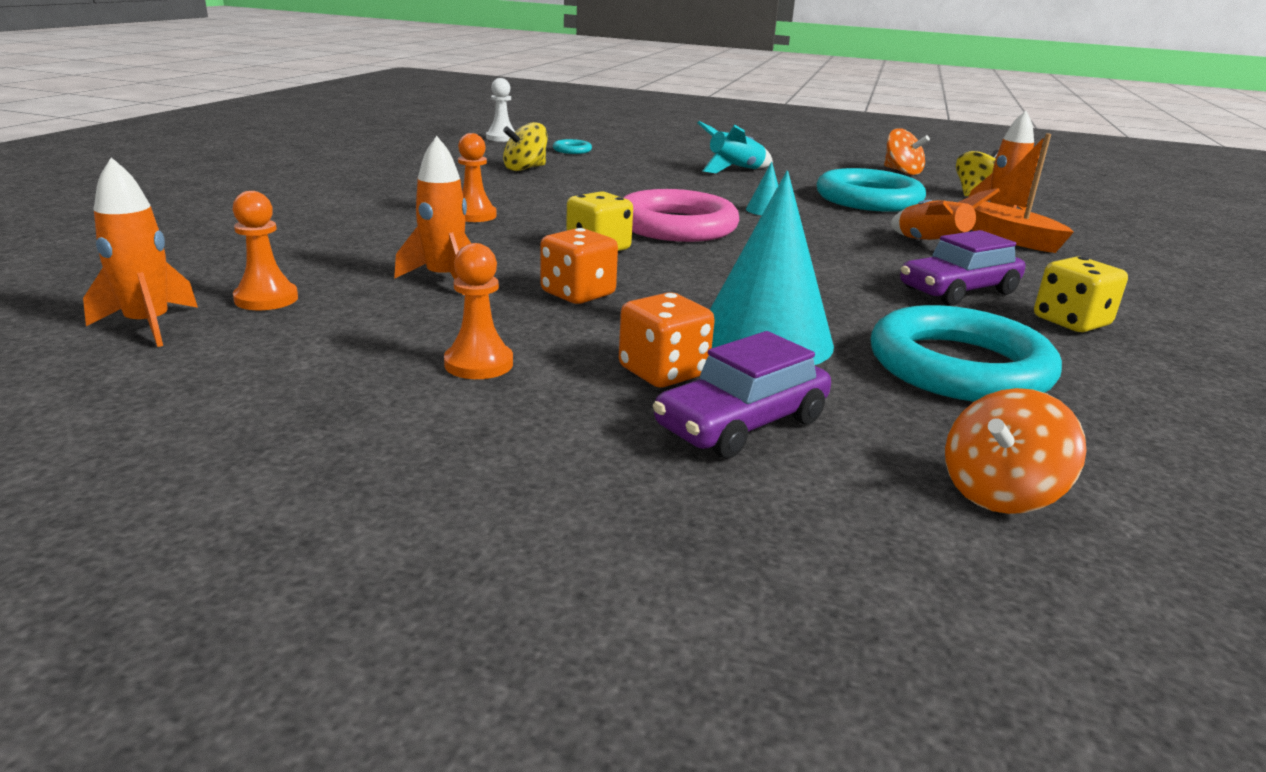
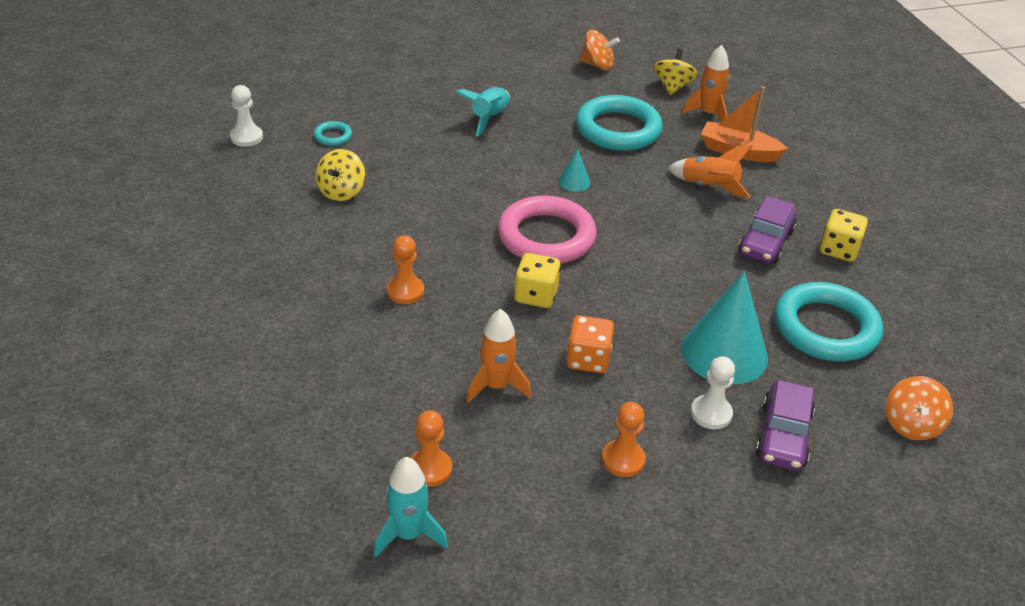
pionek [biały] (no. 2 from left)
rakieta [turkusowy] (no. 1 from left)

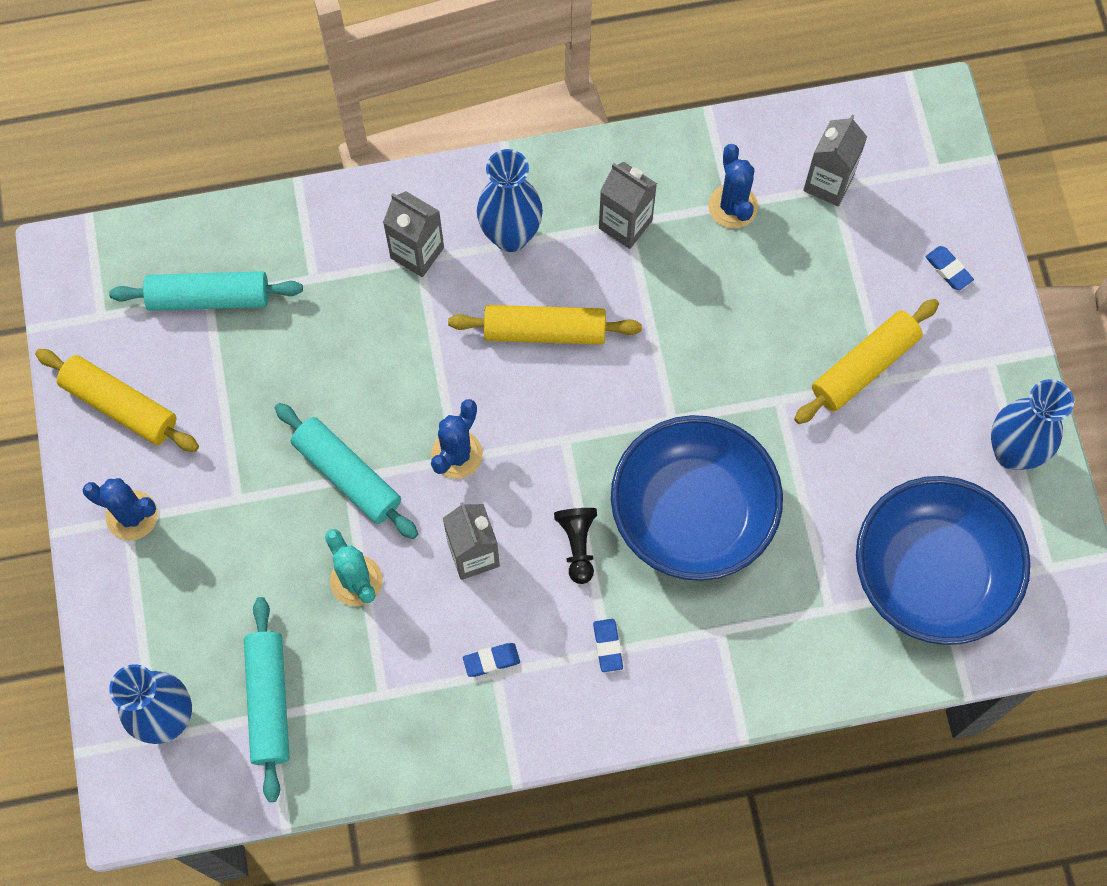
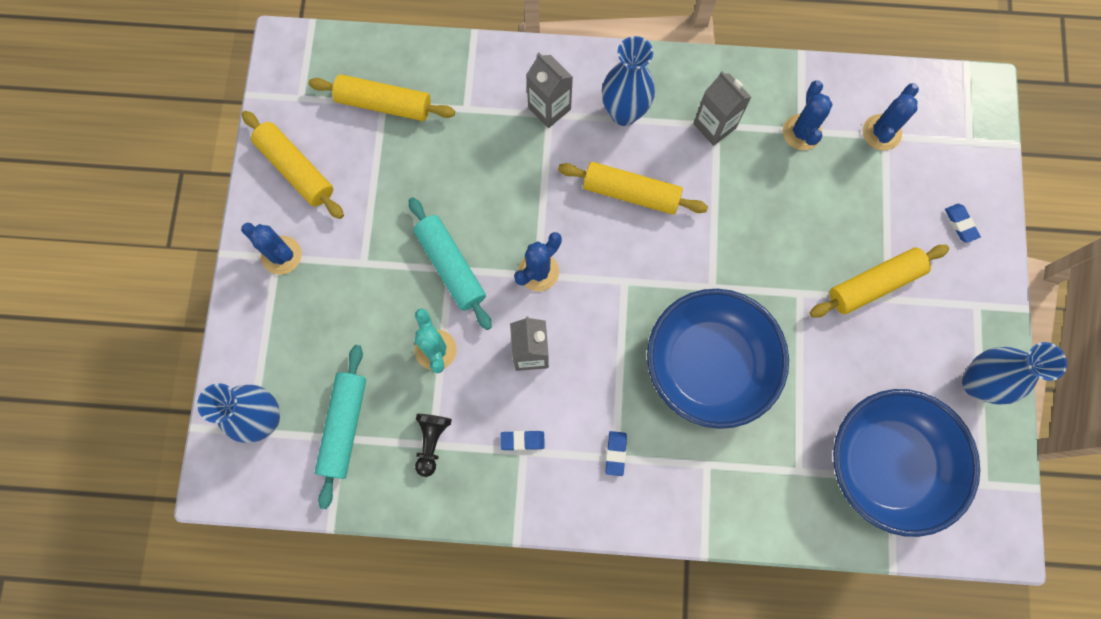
pionek [czarny]
kaktus [niebieski] (no. 4 from left)
wałek do ciasta [żółty] (no. 2 from left)

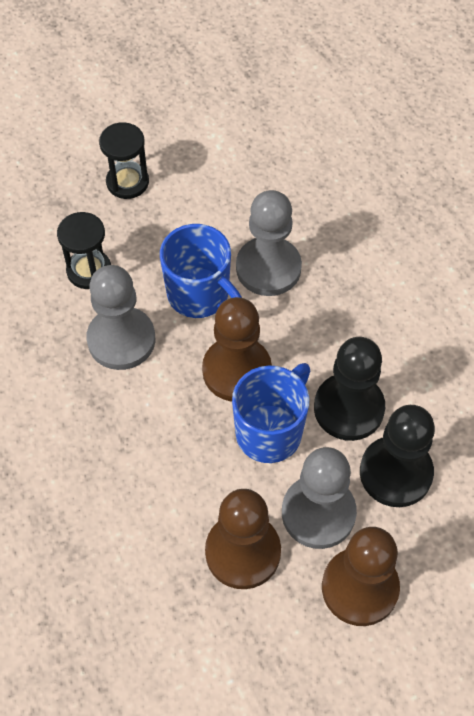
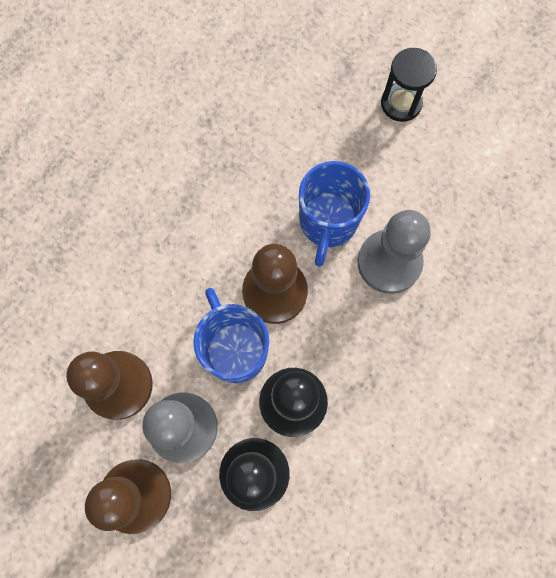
klepsydra [czarny] (no. 1 from left in the first image)
pionek [szary] (no. 1 from left in the first image)
kubek [niebieski] (no. 1 from left)

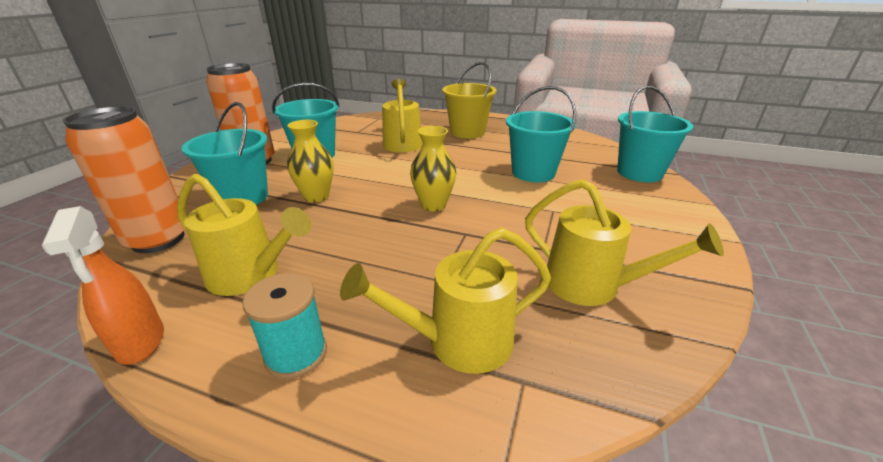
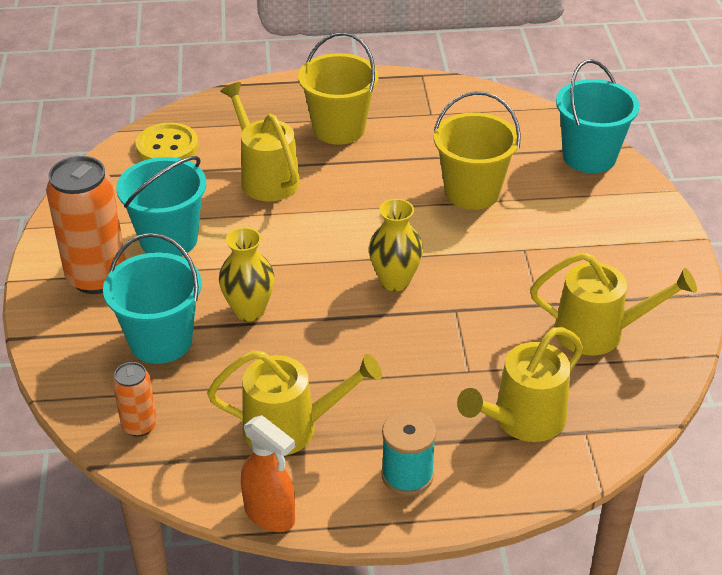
guzik [żółty]
wiadro [żółty] (no. 2 from left)
puszka [pomarańczowy] (no. 2 from left)

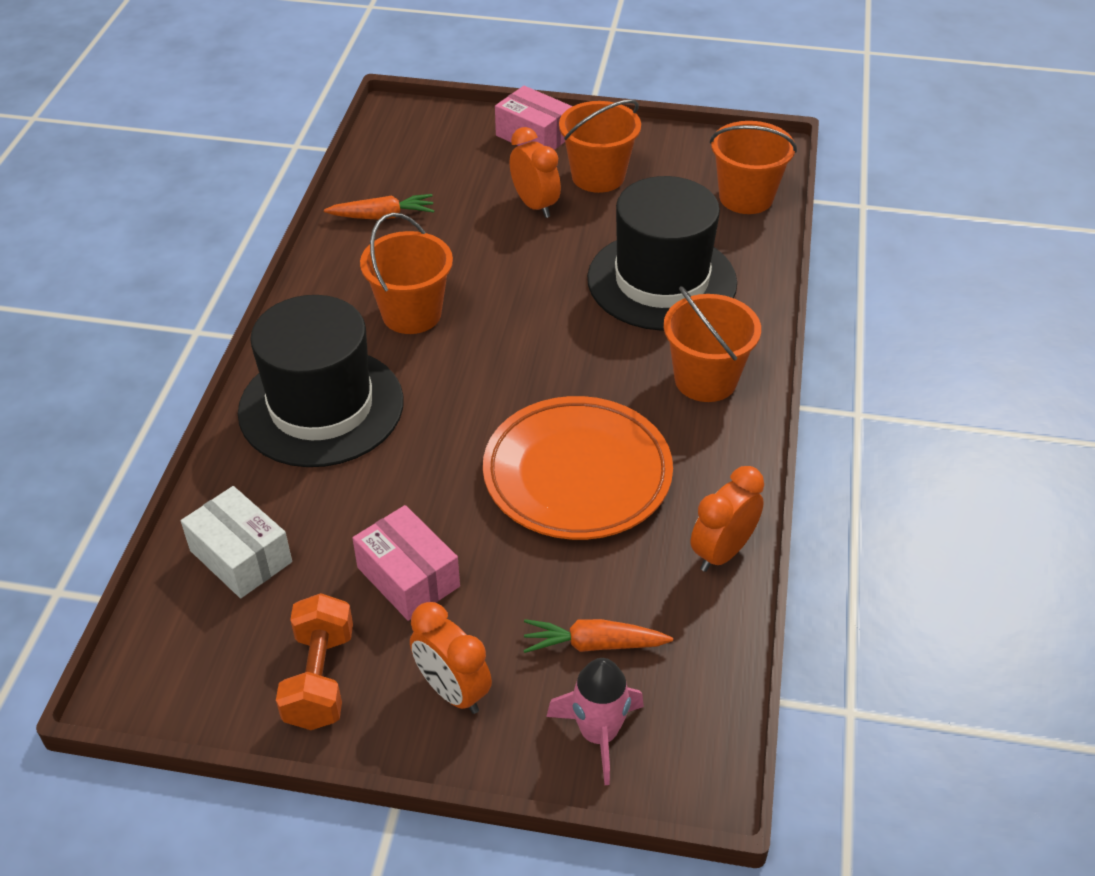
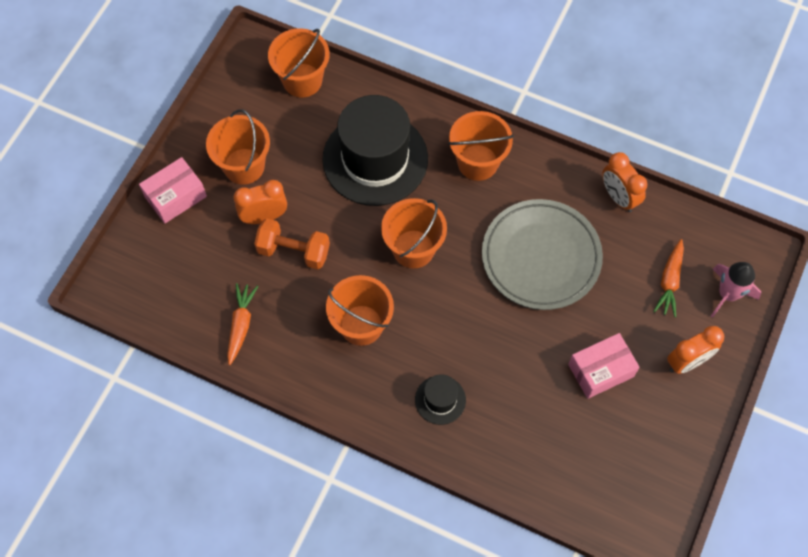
pudełko [biały]
wiadro [pomarańczowy] (no. 4 from left)
hantel [pomarańczowy]
talerz [szary]
kapelusz [czarny] (no. 2 from left)

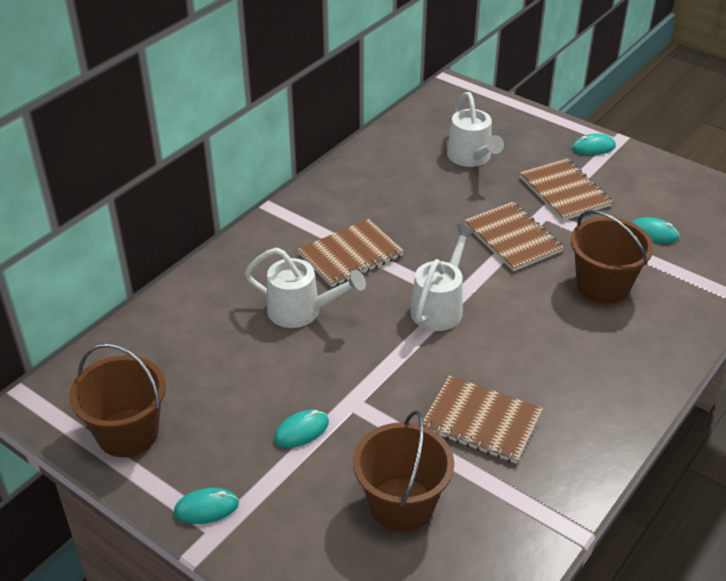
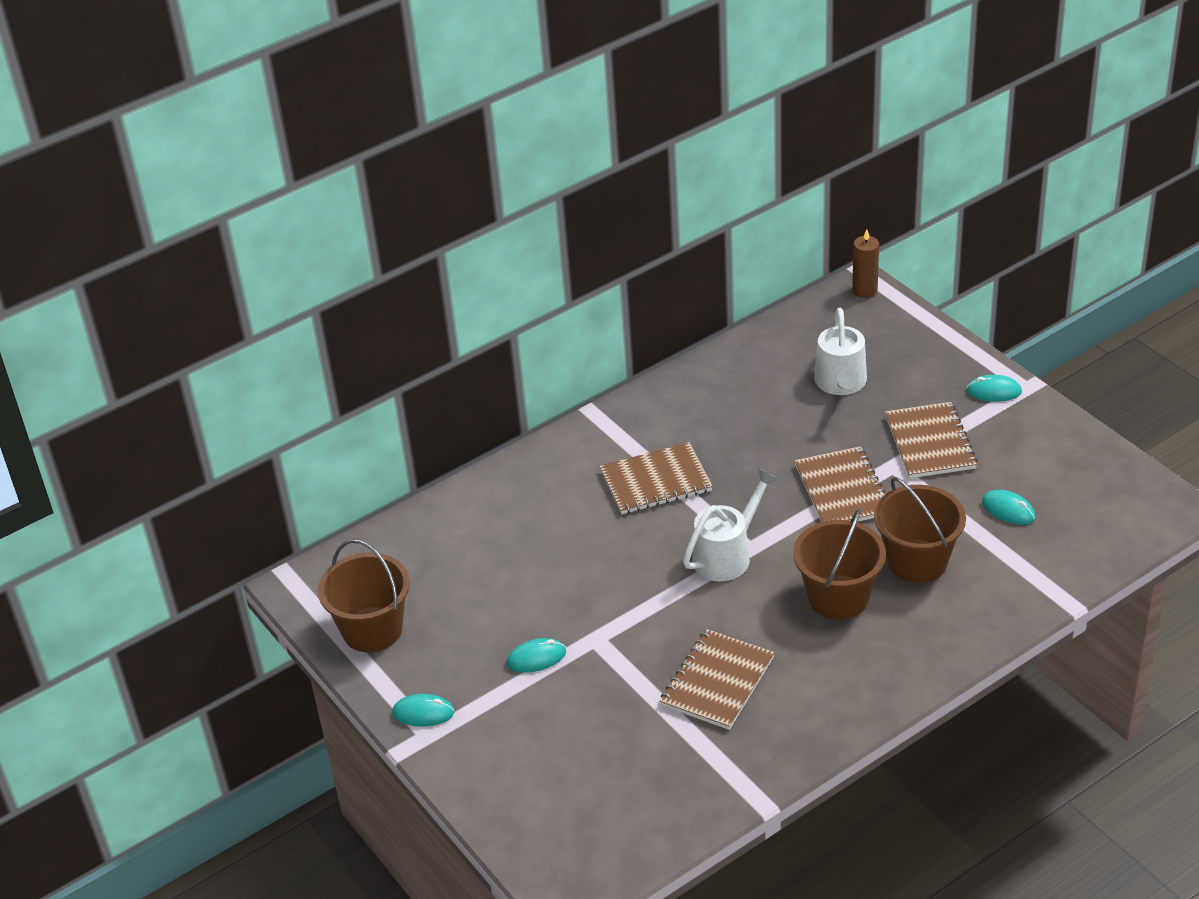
konewka [biały] (no. 1 from left in the first image)
świeca [brązowy]
wiadro [brązowy] (no. 2 from left)
zeszyt [brązowy] (no. 2 from left)

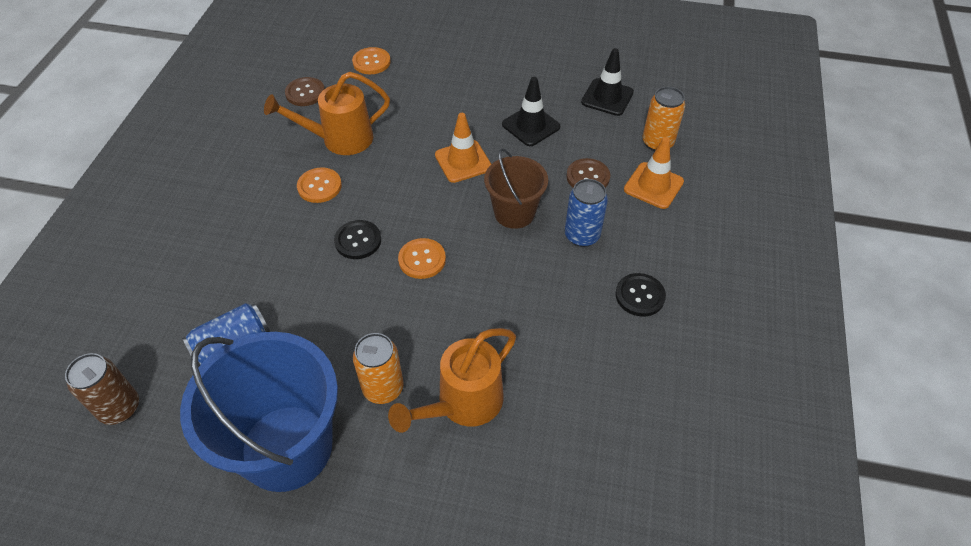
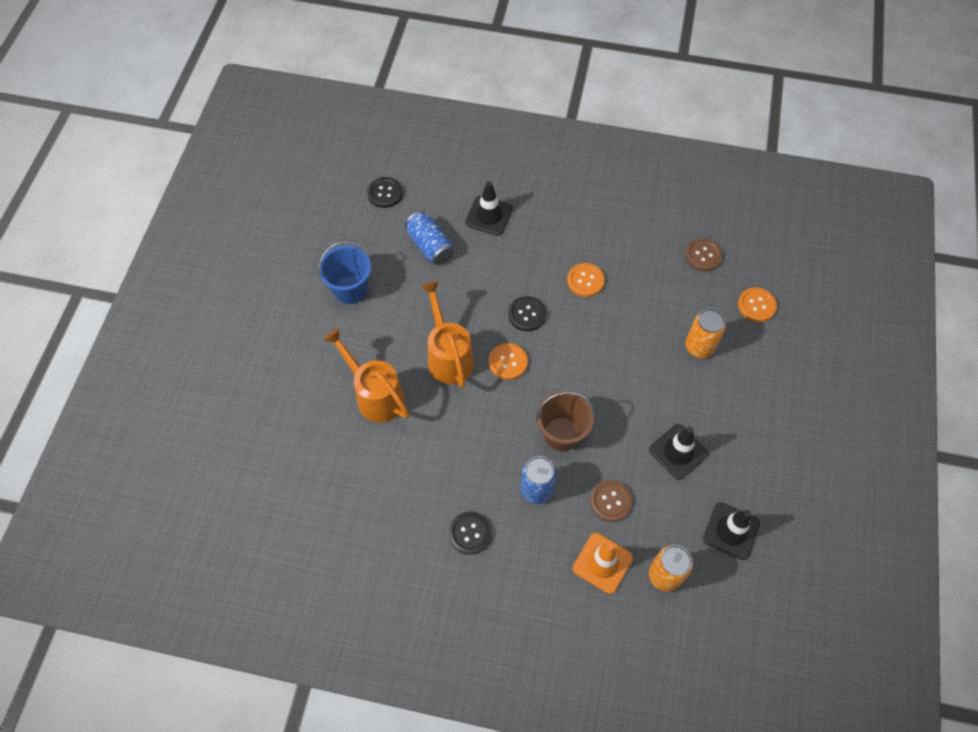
pachołek [pomarańczowy] (no. 1 from left in the first image)
pachołek [czarny] (no. 1 from left)
konewka [pomarańczowy] (no. 2 from left)
puszka [pomarańczowy] (no. 2 from left)
guzik [czarny] (no. 1 from left)
wiadro [niebieski]

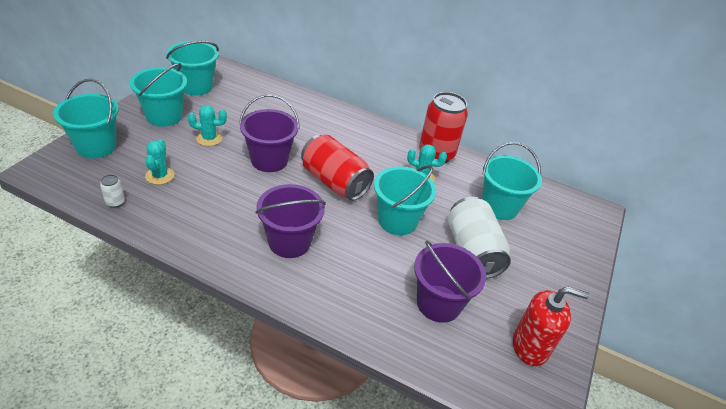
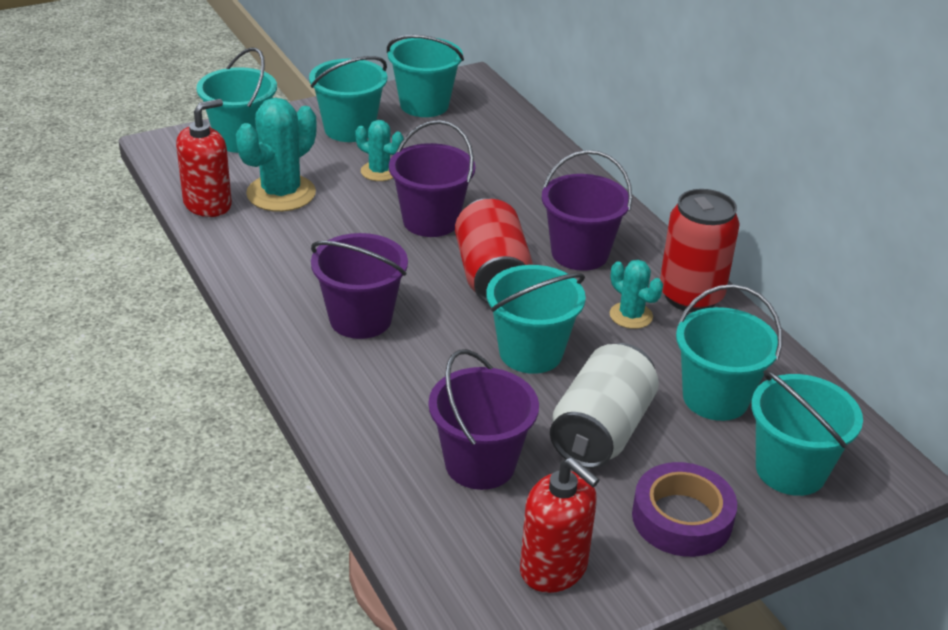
wiadro [fioletowy] (no. 4 from left)
taśma klejąca [fioletowy]
wiadro [turkusowy] (no. 6 from left)
dozownik mydła [czerwony] (no. 1 from left)
kaktus [turkusowy] (no. 1 from left)

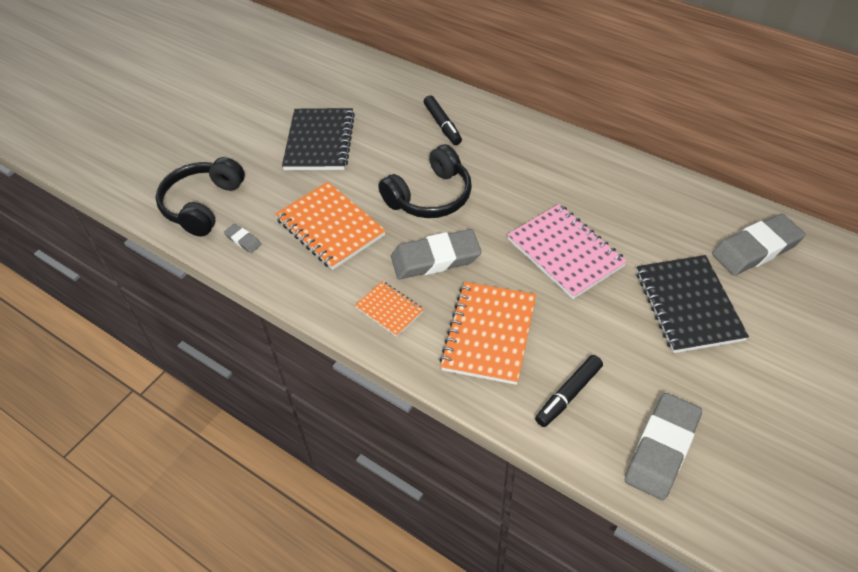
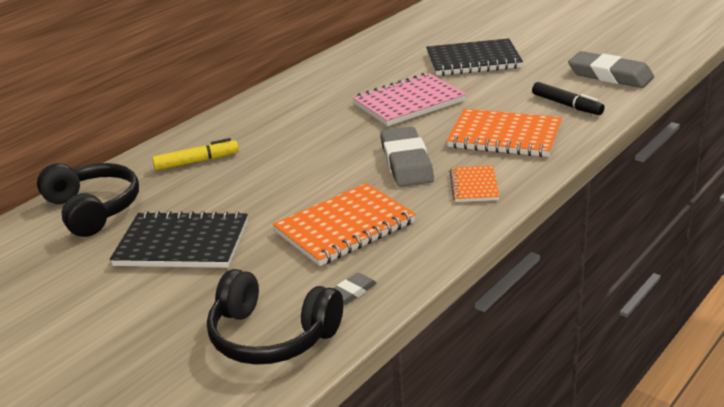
gumka do mazania [szary] (no. 4 from left in the first image)
słuchawki [czarny] (no. 1 from left)
flamaster [żółty]
zeszyt [pomarańczowy] (no. 2 from left)

